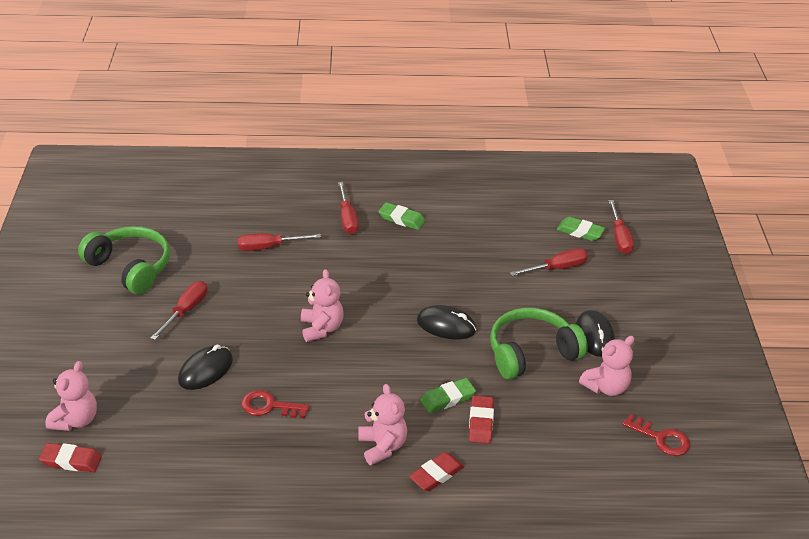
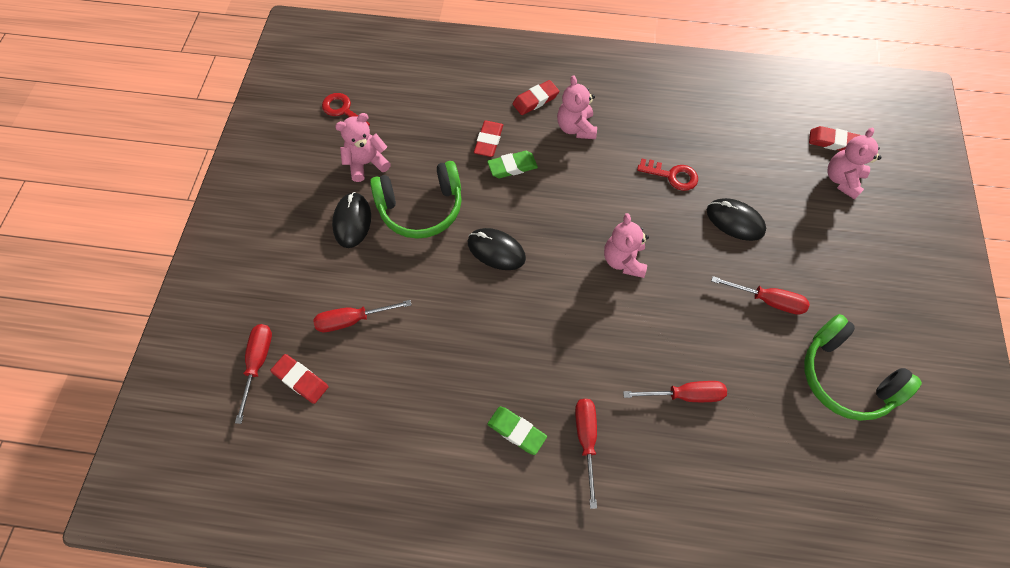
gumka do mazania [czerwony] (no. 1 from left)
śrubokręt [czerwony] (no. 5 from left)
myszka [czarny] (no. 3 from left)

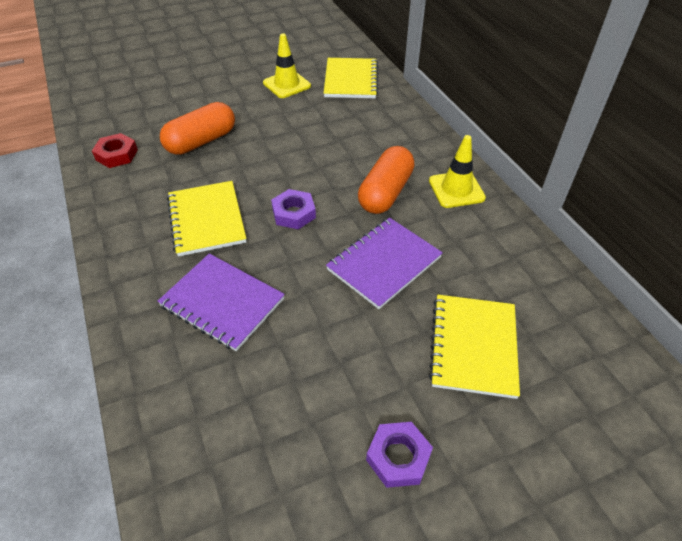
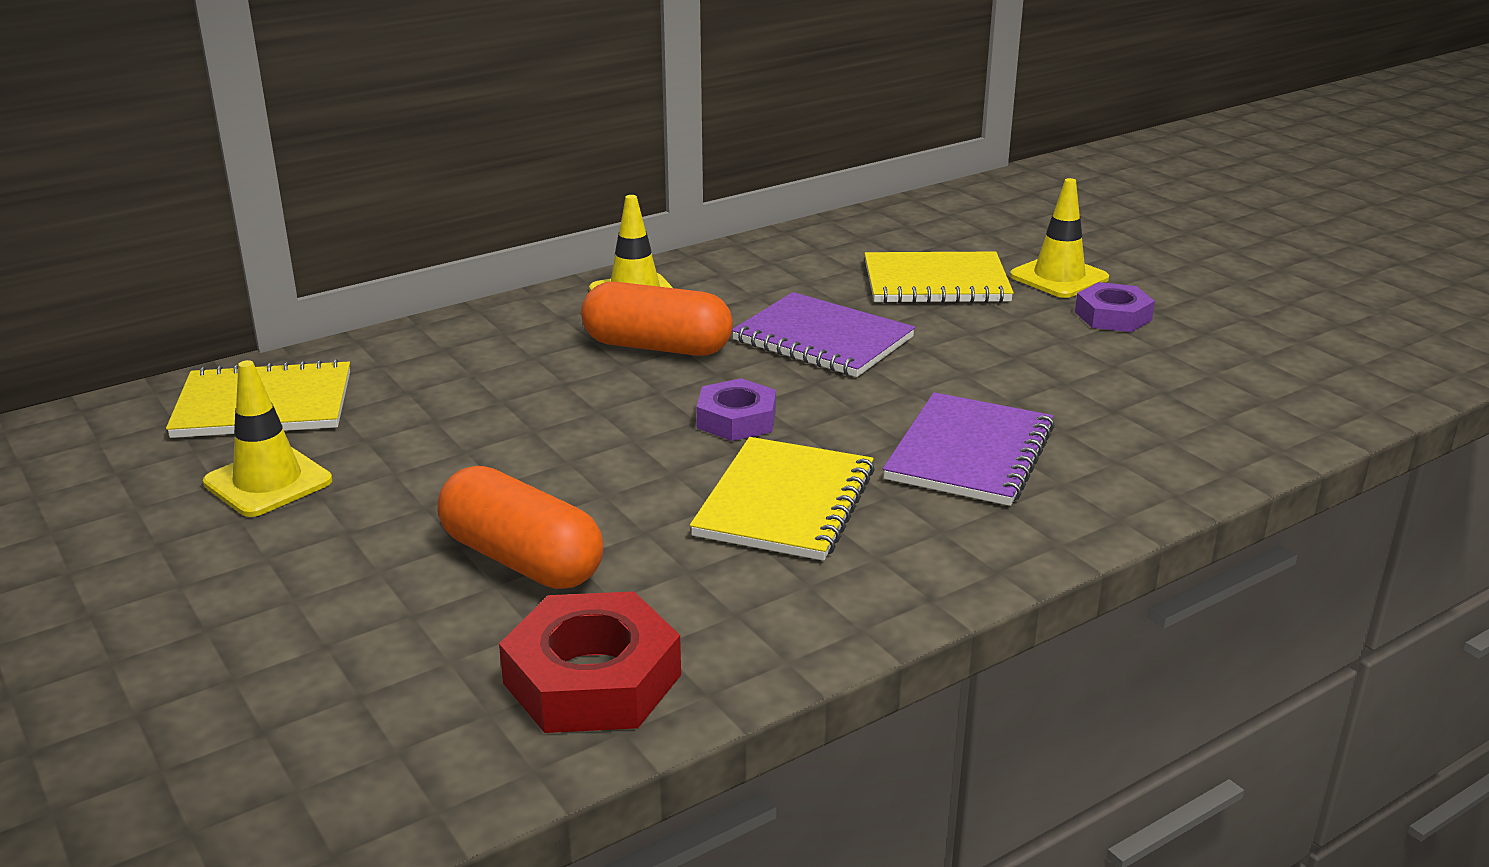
pachołek [żółty] (no. 3 from left)
zeszyt [żółty] (no. 2 from left)
nakrętka [czerwony]

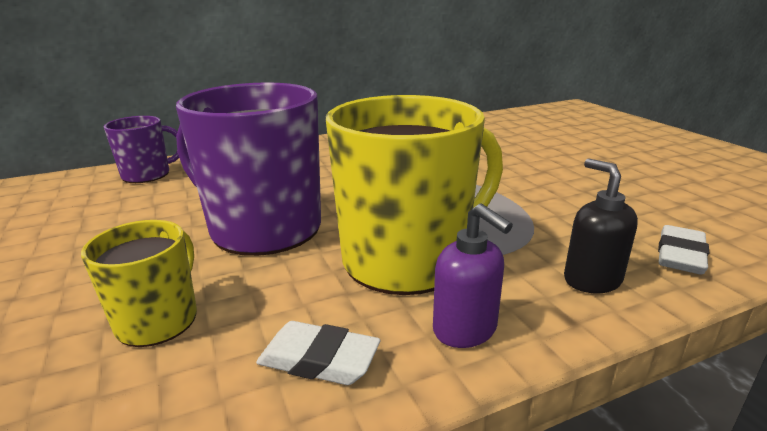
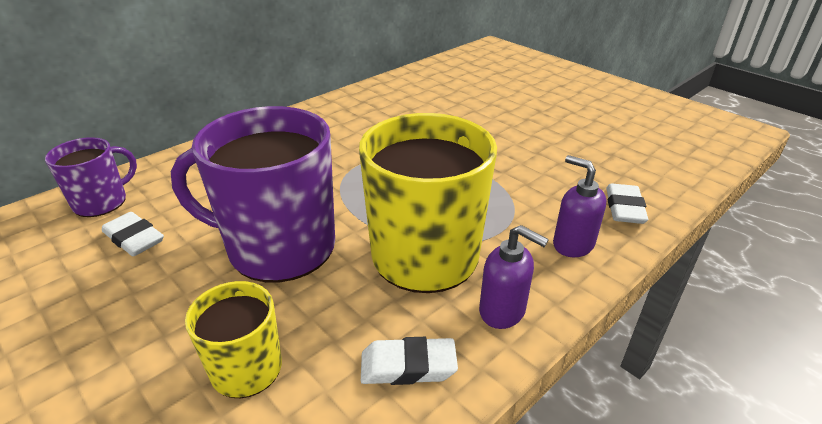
gumka do mazania [biały] (no. 1 from left)
dozownik mydła [fioletowy] (no. 2 from left)

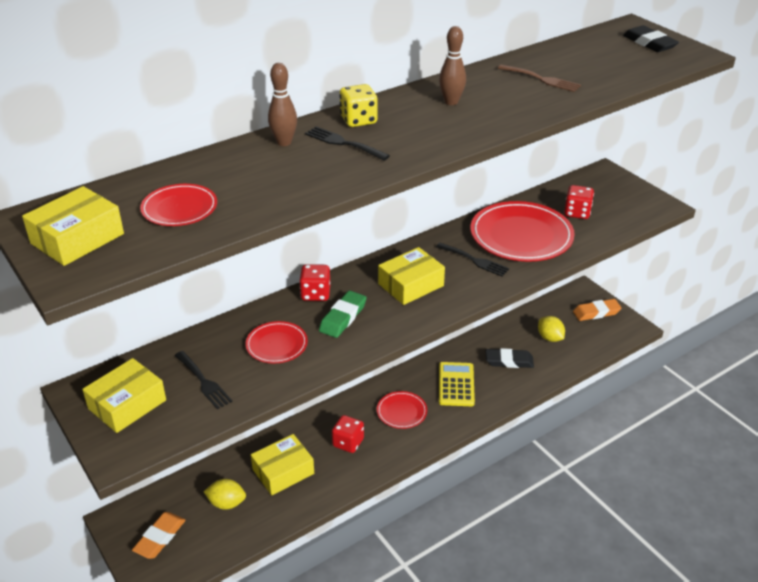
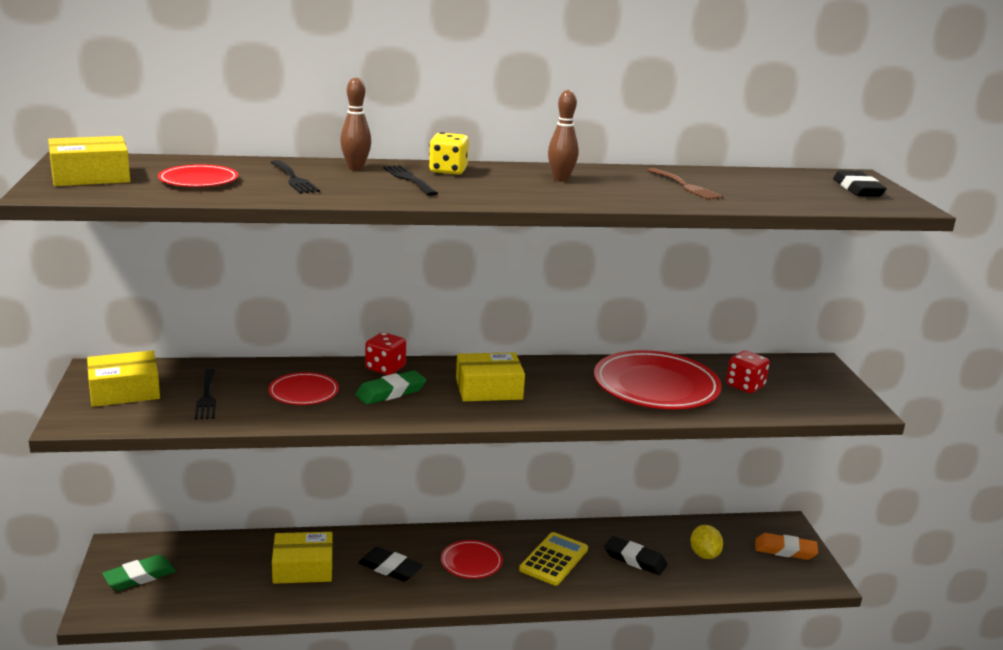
cytryna [żółty] (no. 1 from left in the first image)
widelec [czarny] (no. 2 from left)
gumka do mazania [czarny] (no. 1 from left)
gumka do mazania [zielony] (no. 1 from left)

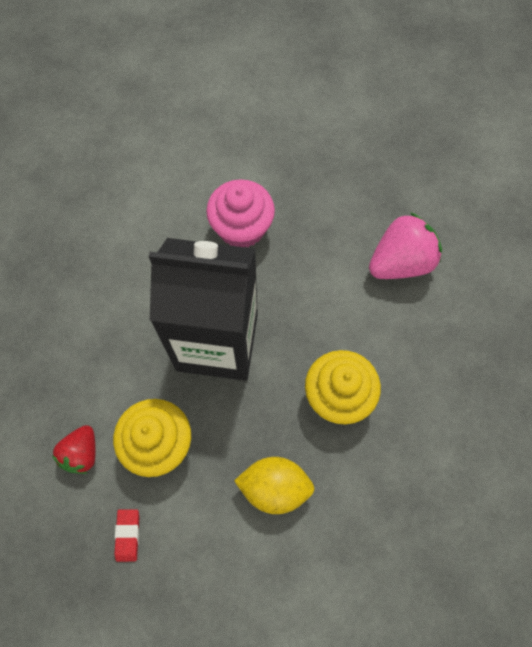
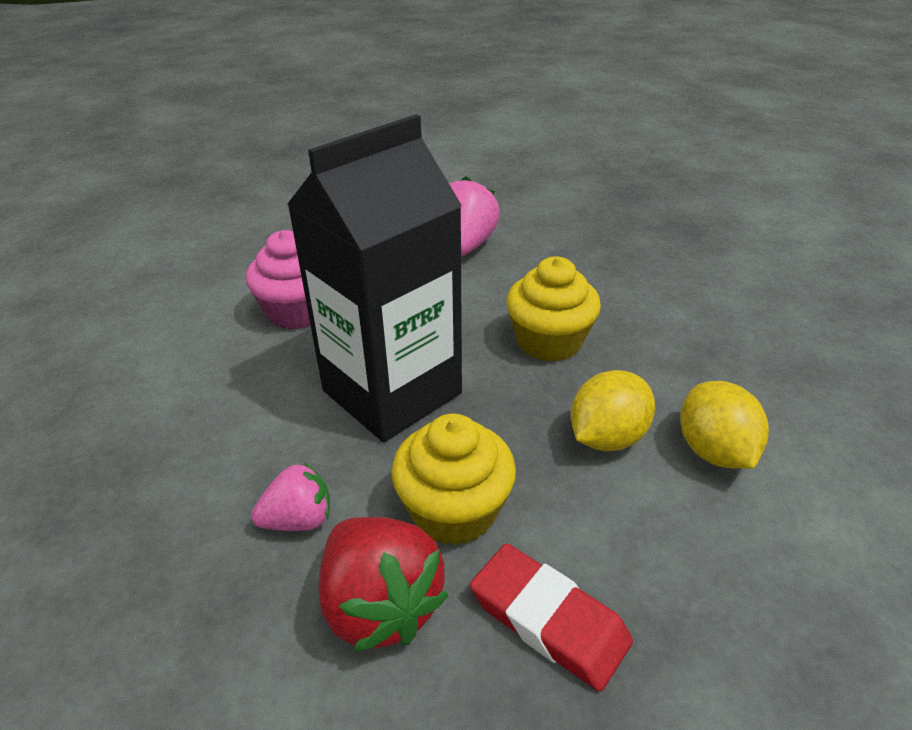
truskawka [różowy] (no. 1 from left)
cytryna [żółty] (no. 2 from left)
truskawka [czerwony]
gumka do mazania [czerwony]

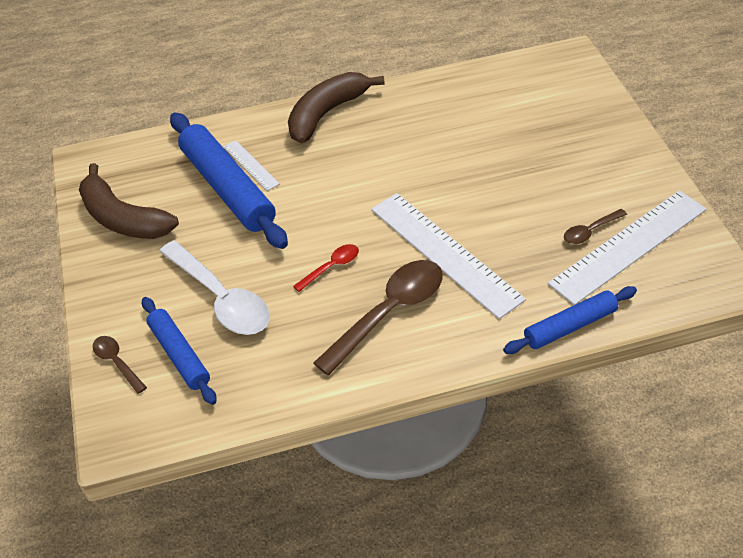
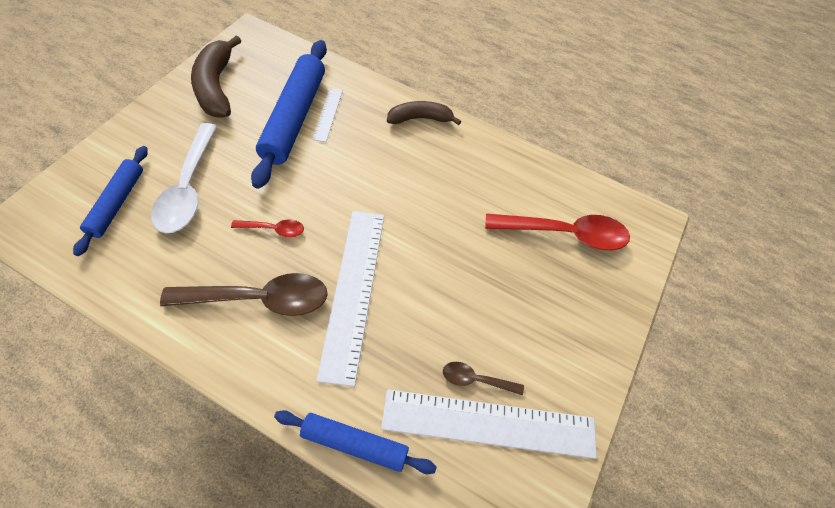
łyżka [brązowy] (no. 1 from left in the first image)
łyżka [czerwony] (no. 2 from left)
banan [brązowy] (no. 2 from left)

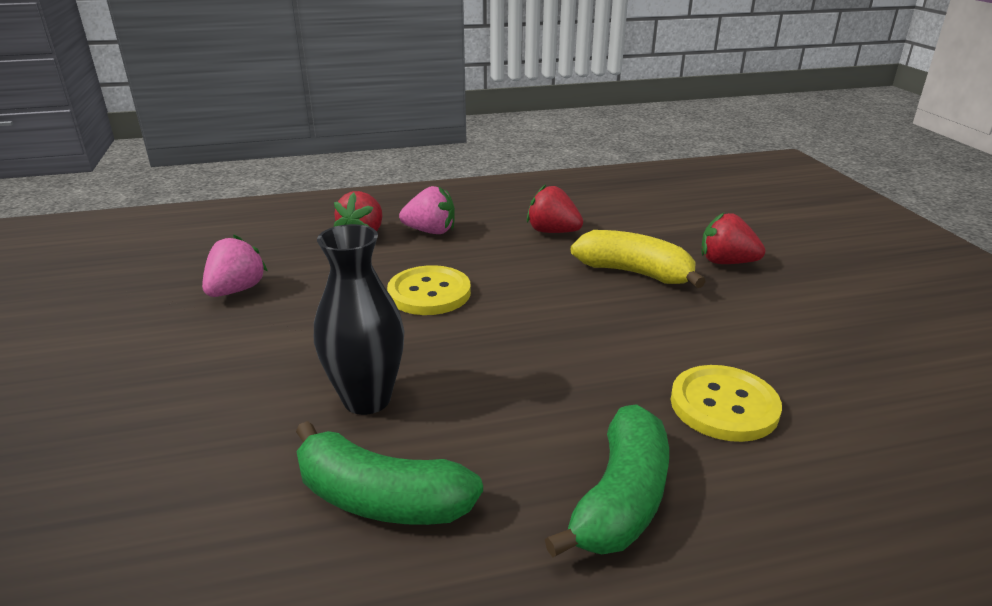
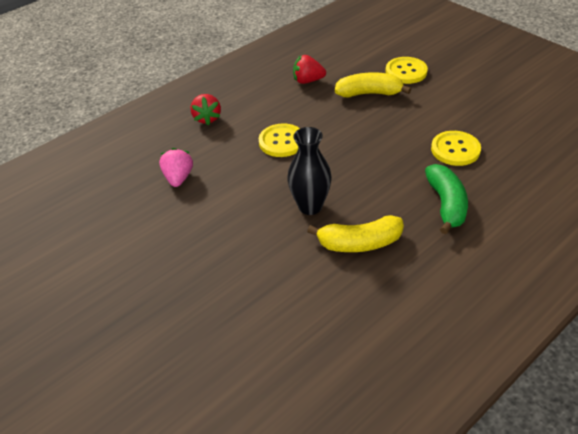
truskawka [różowy] (no. 2 from left in the first image)
guzik [żółty] (no. 2 from left)
banan [żółty] (no. 1 from left)

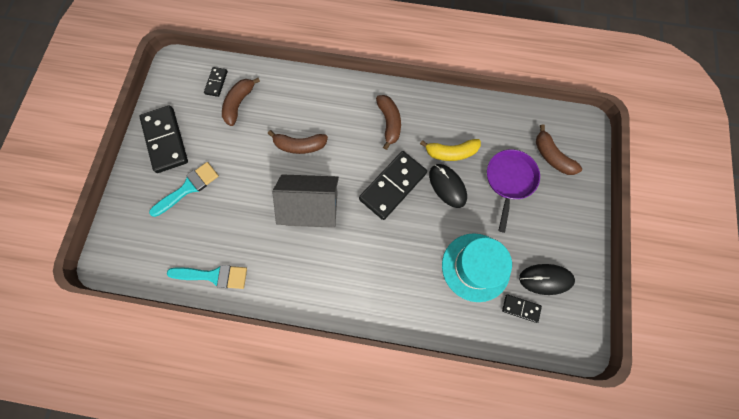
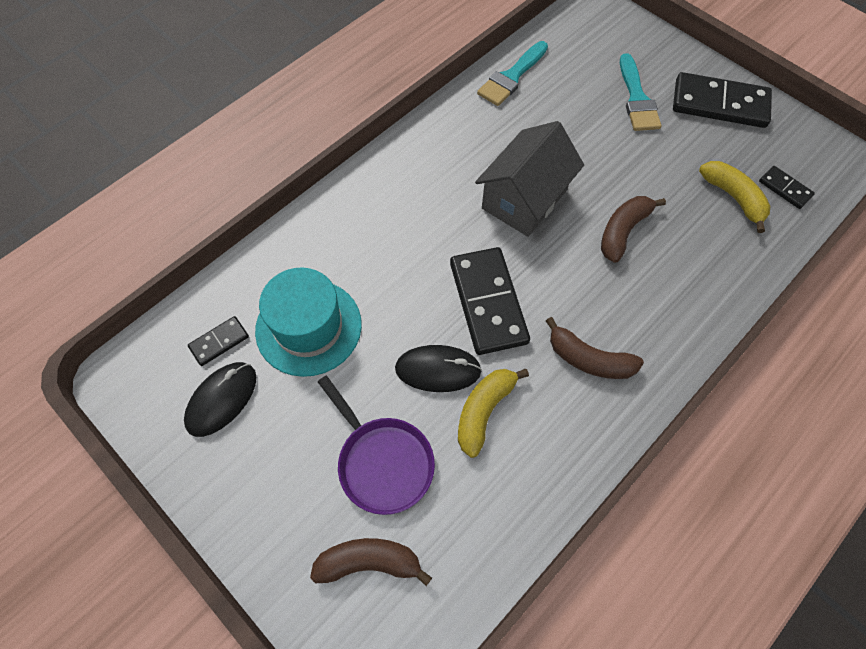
banan [żółty] (no. 2 from left)

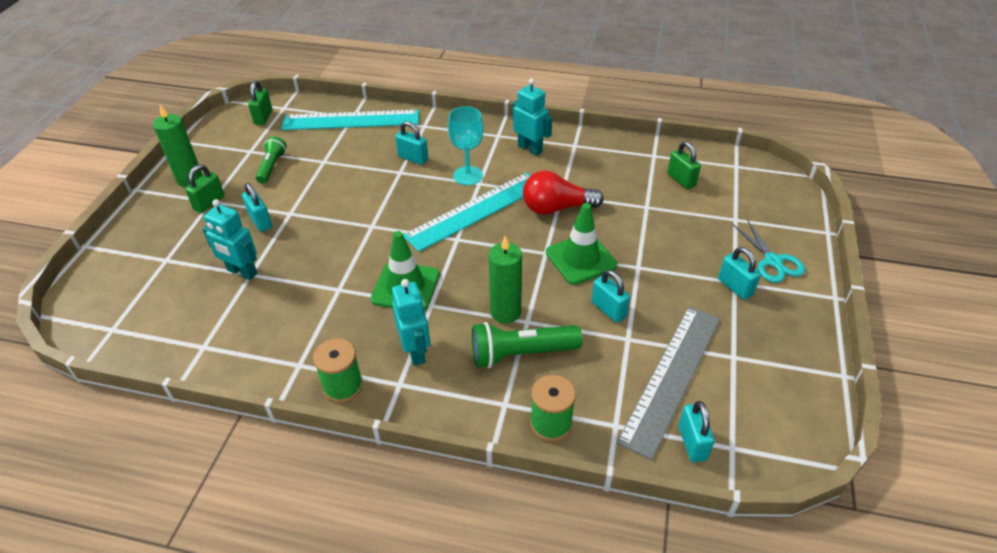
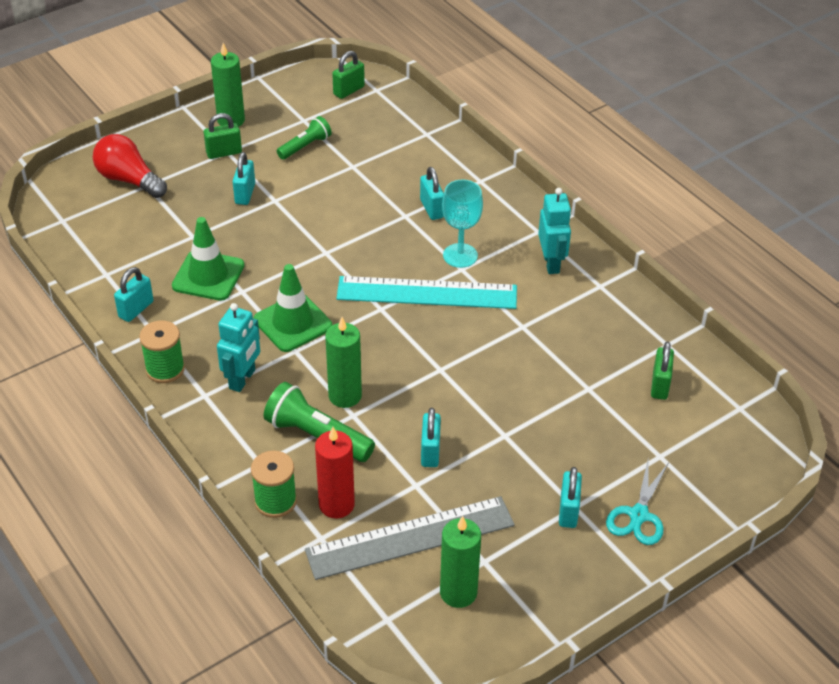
robot [turkusowy] (no. 1 from left in the first image)
linijka [turkusowy] (no. 1 from left in the first image)
świeca [czerwony]
świeca [zielony] (no. 3 from left)
żarówka [czerwony]
pachołek [zielony] (no. 1 from left)
kłódka [turkusowy] (no. 1 from left)

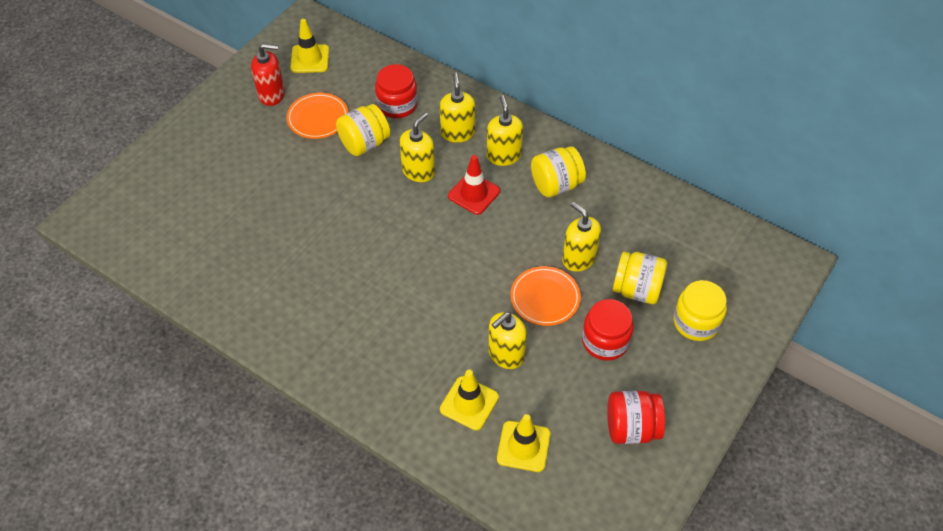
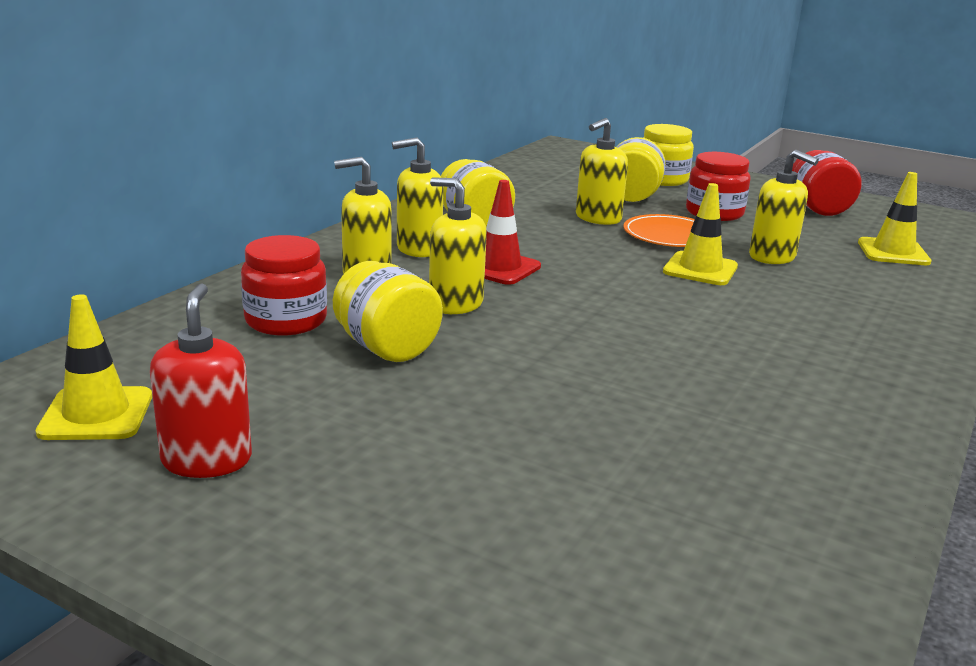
talerz [pomarańczowy] (no. 1 from left in the first image)
pachołek [żółty] (no. 2 from left)

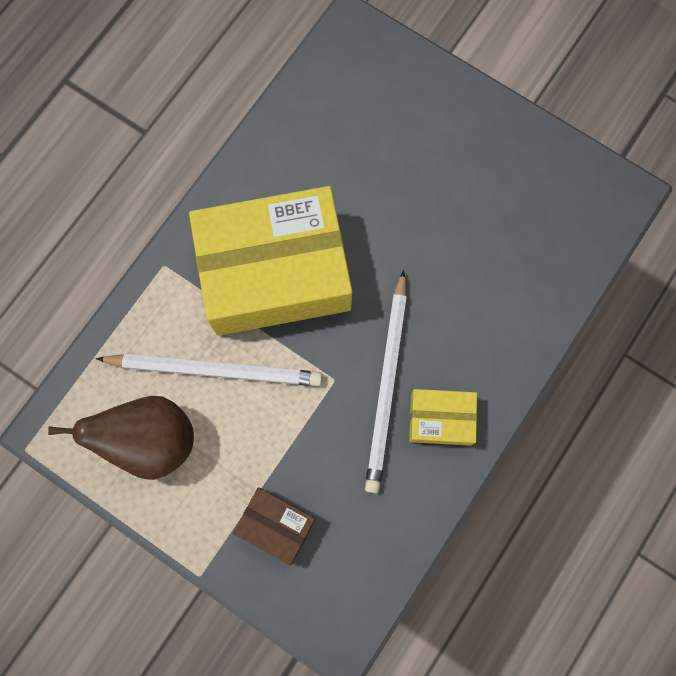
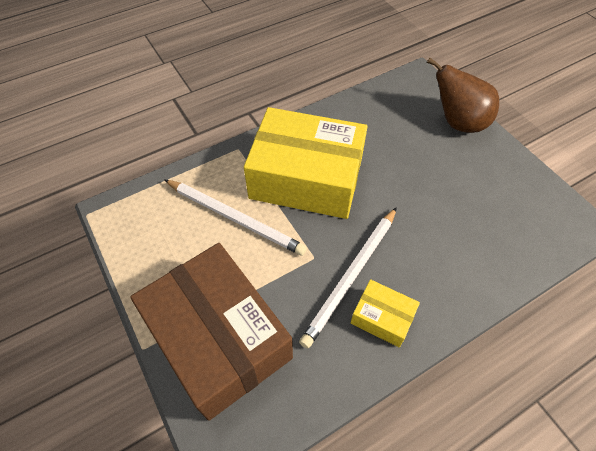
gruszka [brązowy]
pudełko [brązowy]

